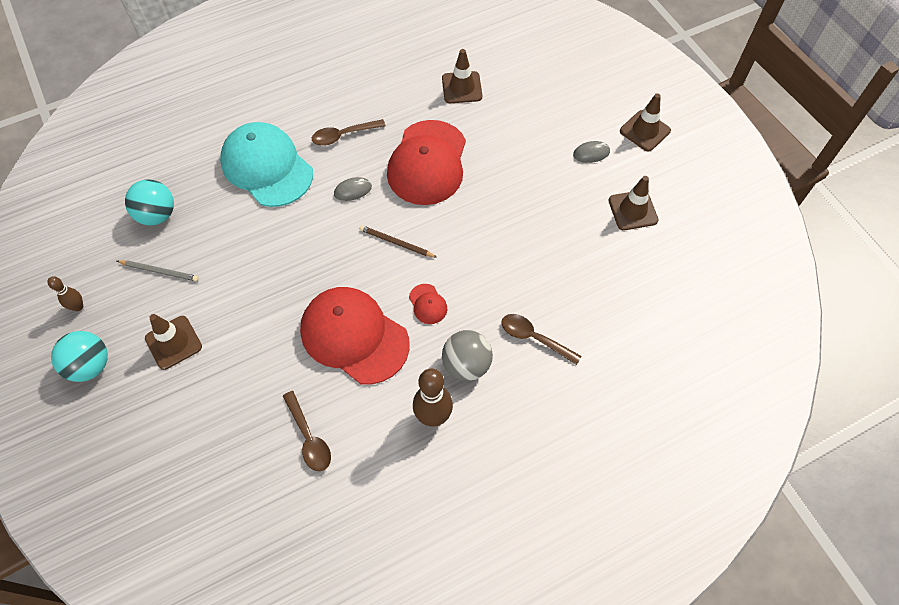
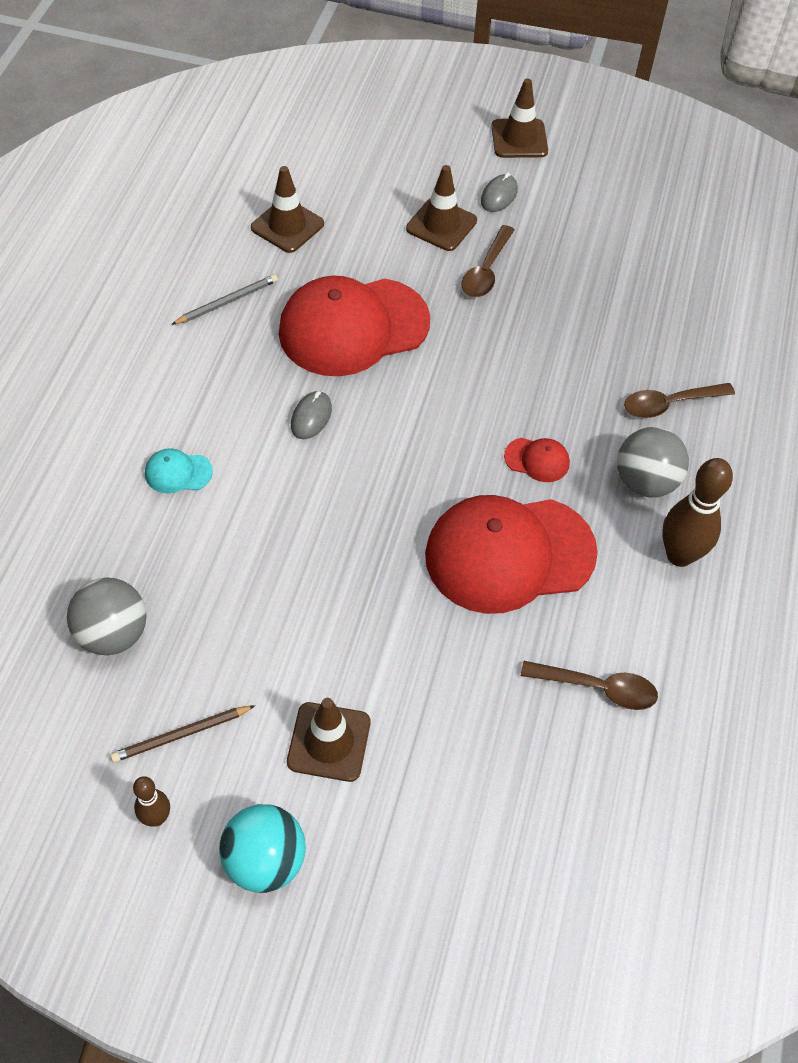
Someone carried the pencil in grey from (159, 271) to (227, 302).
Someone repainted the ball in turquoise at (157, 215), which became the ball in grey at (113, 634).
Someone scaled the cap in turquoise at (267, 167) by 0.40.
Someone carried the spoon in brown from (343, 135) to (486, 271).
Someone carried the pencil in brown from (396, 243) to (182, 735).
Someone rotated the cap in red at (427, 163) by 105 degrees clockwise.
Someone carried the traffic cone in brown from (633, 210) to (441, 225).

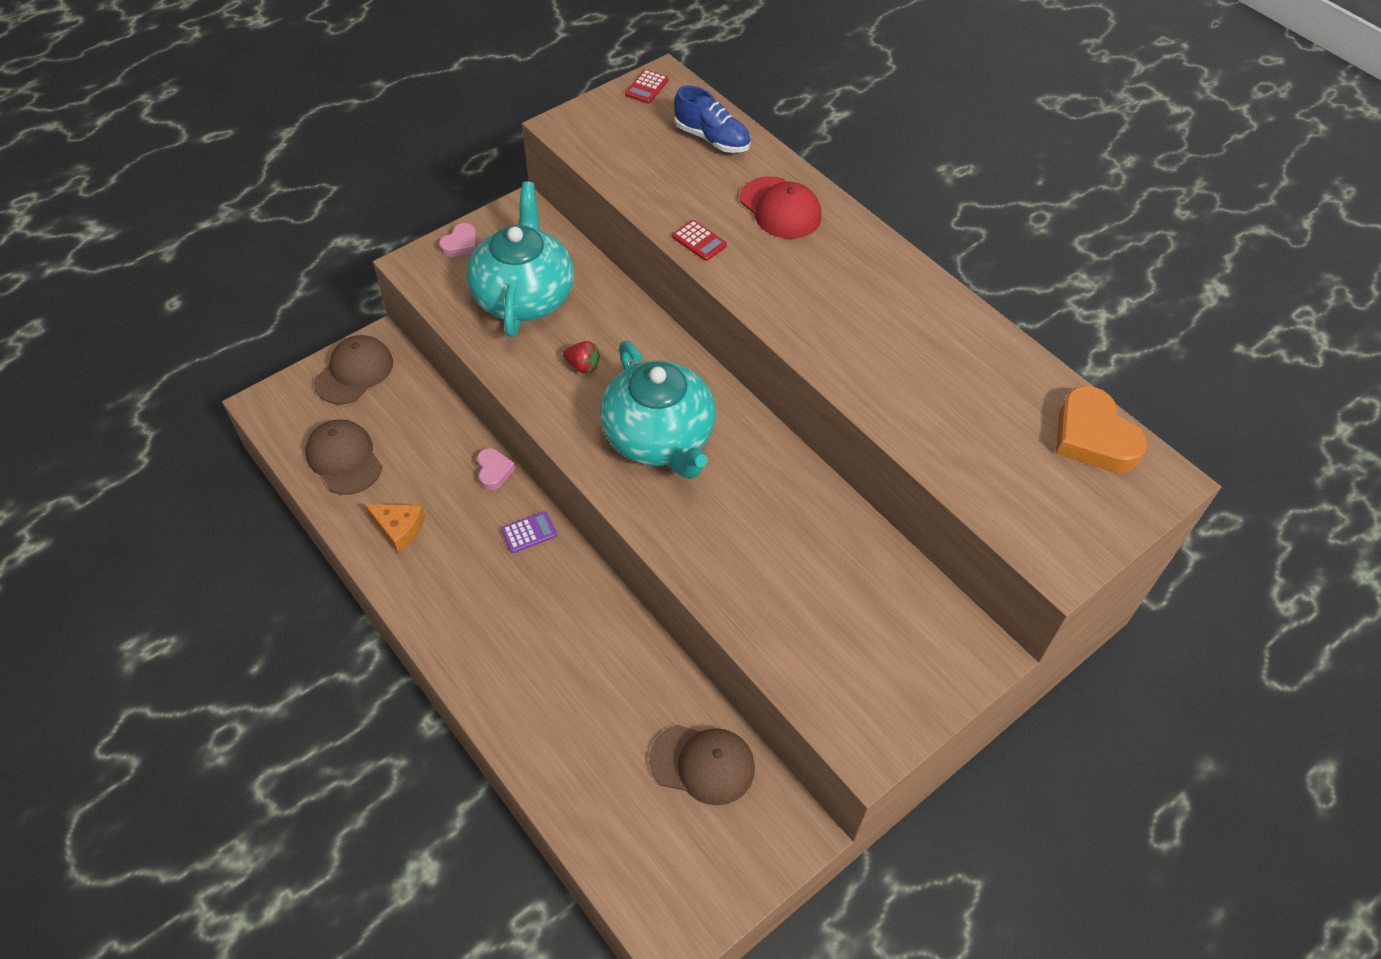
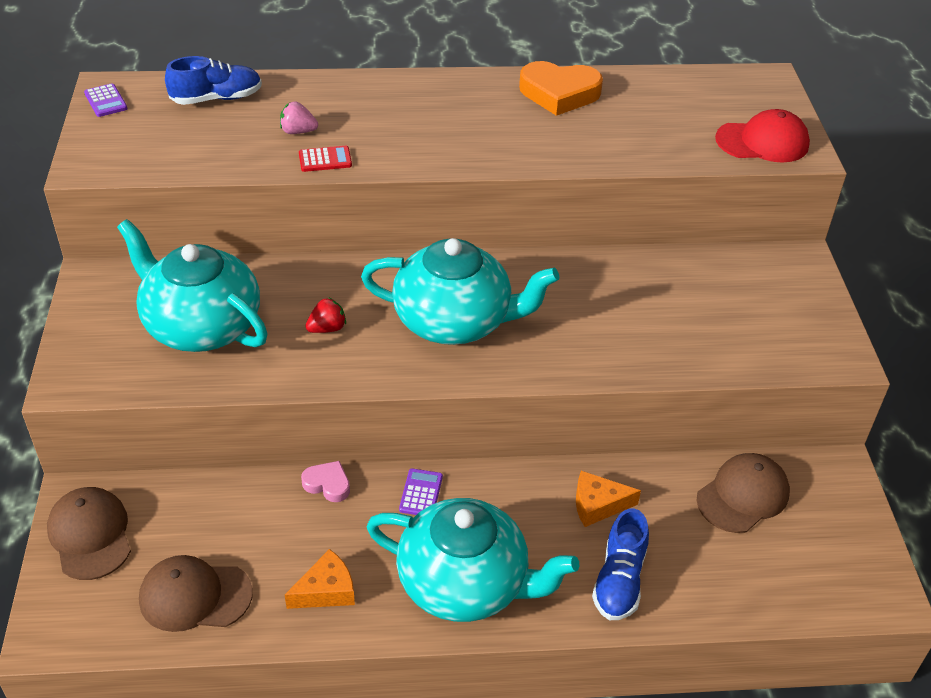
Someone took away the heart in pink at (460, 244).
Someone repainted the calculator in red at (647, 87), which became the calculator in purple at (106, 101).
Someone carried the cap in red from (780, 208) to (762, 142).
Someone carried the heart in orange from (1093, 437) to (559, 93).
Someone put down the strawberry in pink at (298, 131).
Someone put down the teapot in turquoise at (465, 584).
Someone put down the cheese in orange at (598, 505).
Someone put down the shoe in blue at (619, 580).

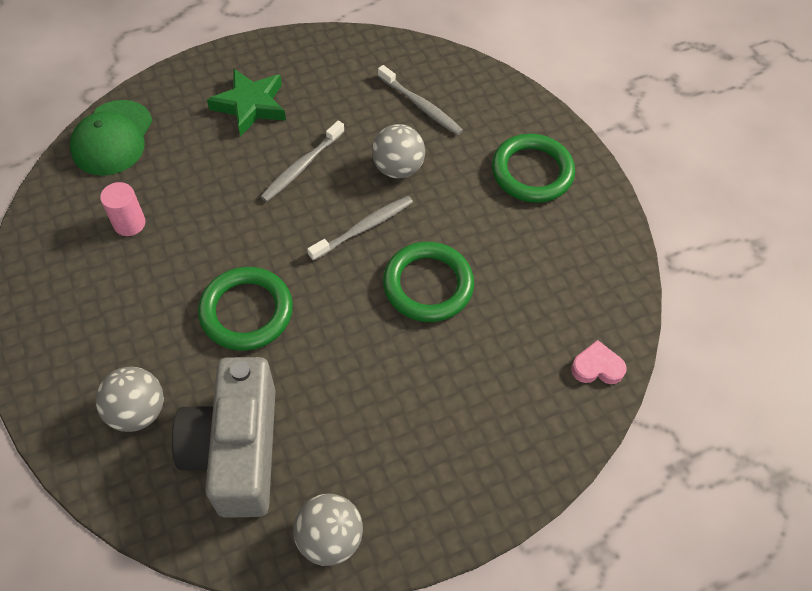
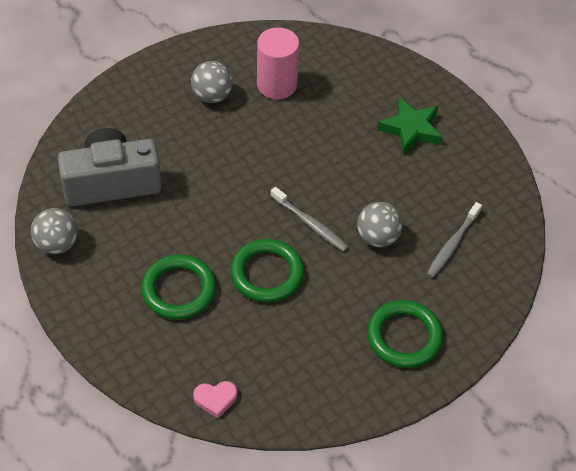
Someone took away the cap in green at (112, 138).
Someone carried the ball in grey from (138, 411) to (212, 96).
Someone scaled the cylinder in pink at (129, 223) by 1.72.
Someone carried the ring in green from (246, 311) to (179, 290).
Someone took away the toothbrush in grey at (301, 166).
Someone rotated the heart in pink at (597, 367) by 90 degrees clockwise.

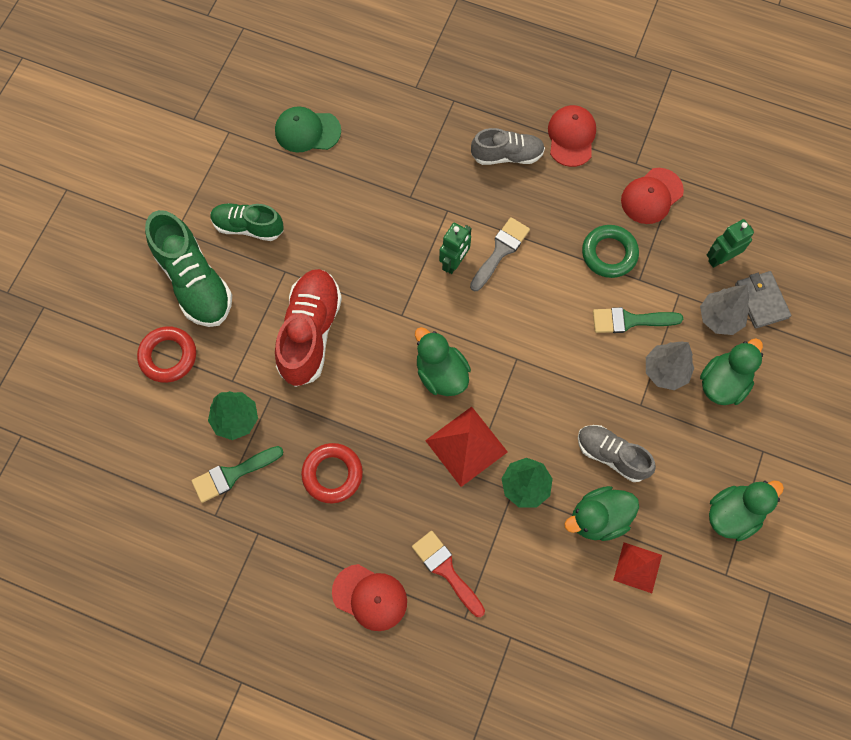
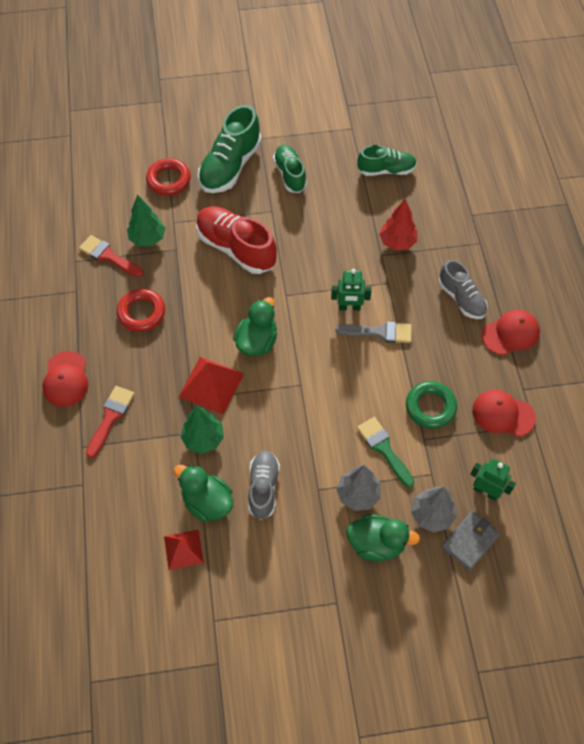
Someone repainted the brush in green at (232, 474), which became the brush in red at (108, 256).
Someone swapped the cap in green at (307, 131) for the shoe in green at (386, 170).
Someone rotated the shoe in red at (310, 333) by 120 degrees counterclockwise.
Someone took away the duck in green at (733, 514).
Someone put down the tree in red at (397, 242).

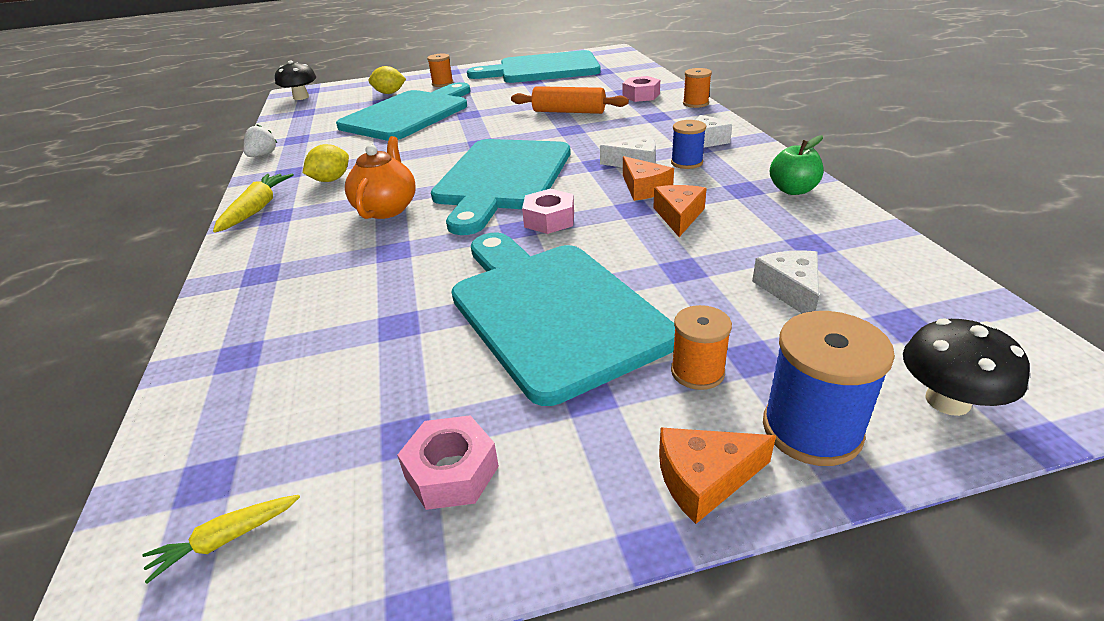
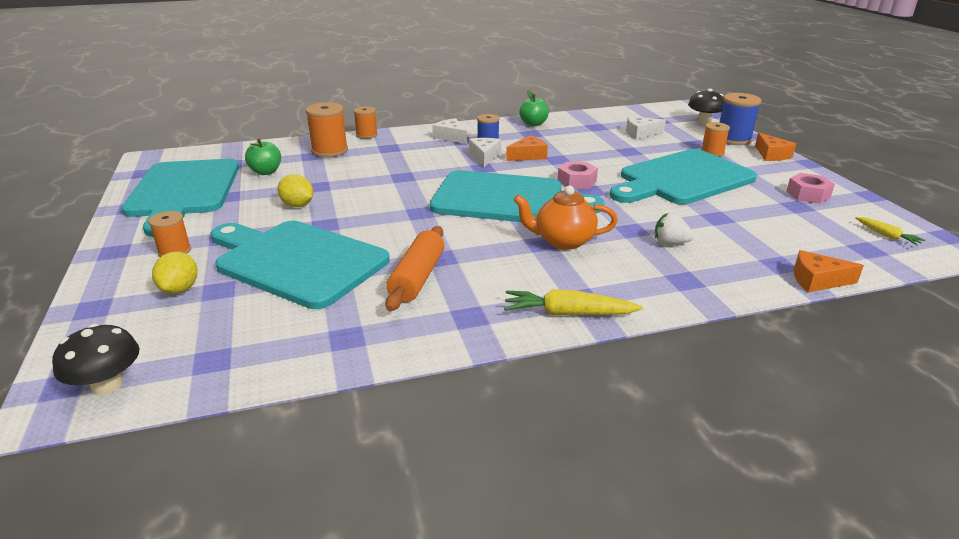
Someone carried the strawberry in white from (263, 155) to (670, 243).
Someone carried the lemon in yellow from (331, 180) to (297, 205).
Someone carried the rolling pin in orange from (569, 112) to (417, 278).
Someone swapped the nut in pink at (641, 95) for the spool in orange at (329, 151).
Someone carried the cheese in orange from (678, 216) to (817, 280).
Someone put down the apple in green at (266, 172).

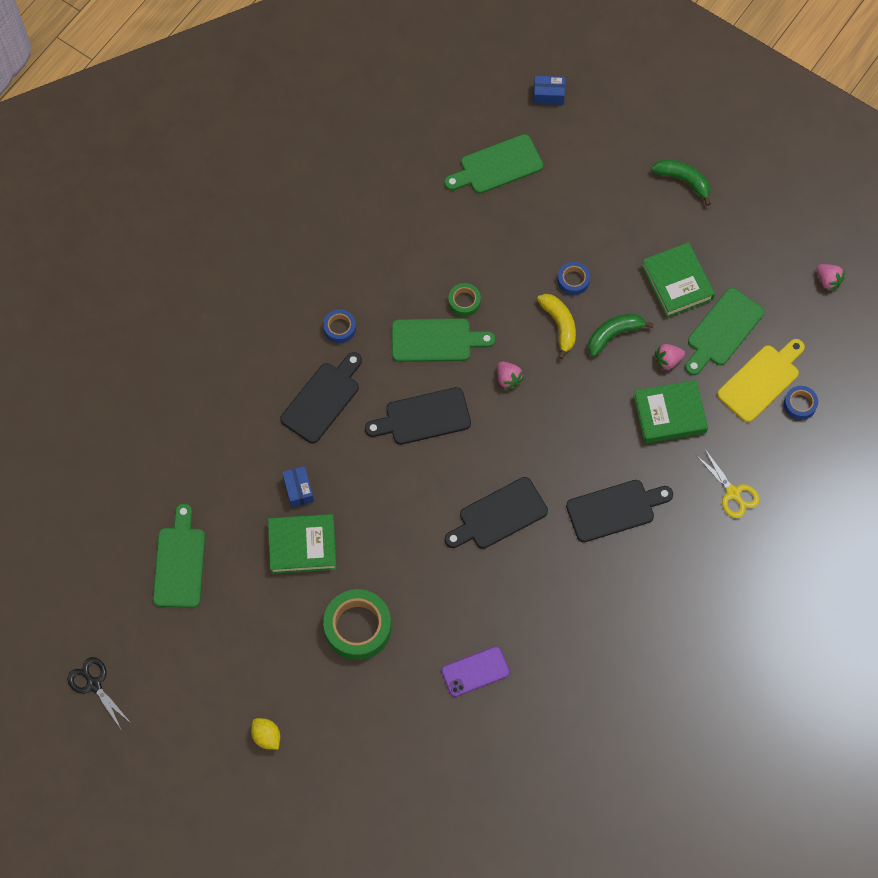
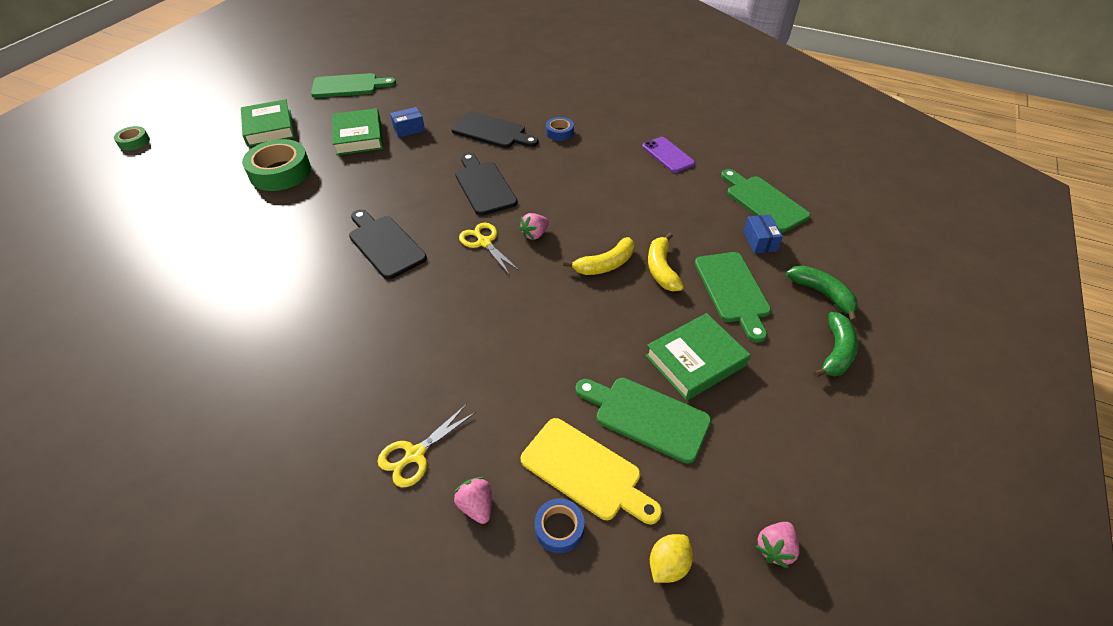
Someone took away the scissors in black at (94, 684).
Someone carried the lemon in yellow from (266, 736) to (668, 565).
Someone carried the cutting board in green from (436, 340) to (733, 291).
Someone carried the phone in purple from (475, 671) to (668, 155).
Someone carried the tape in green from (464, 302) to (134, 142).
Someone carried the box in blue from (548, 95) to (760, 241).
Someone swapped the tape in blue at (573, 280) for the banana in yellow at (661, 269).
Someone took away the cutting board in black at (615, 510).
Someone carried the banana in green from (614, 334) to (822, 294).
Someone carried the book in green from (669, 414) to (269, 128).
Someone carried the strawberry in pink from (668, 360) to (476, 506).
Someone put down the scissors in yellow at (484, 242).

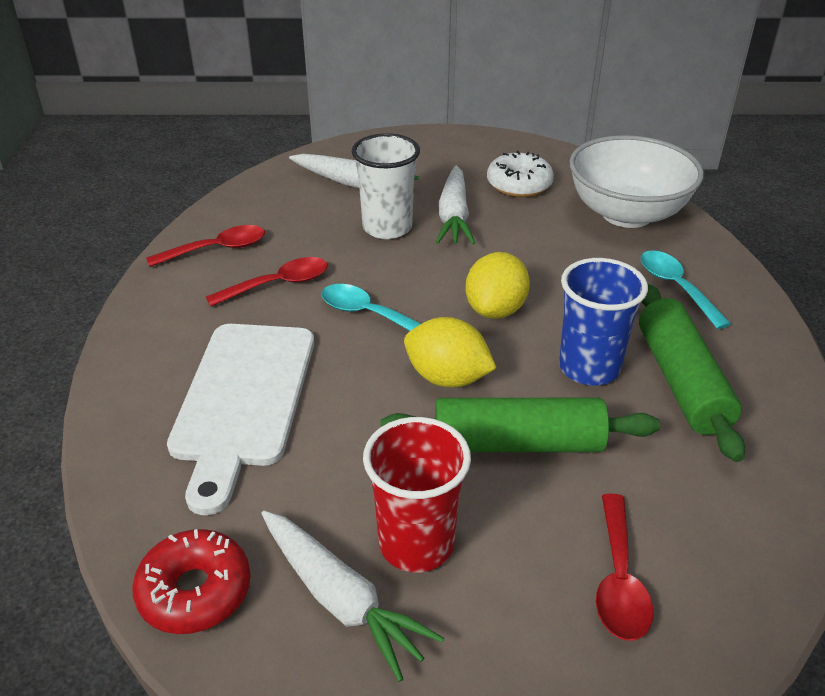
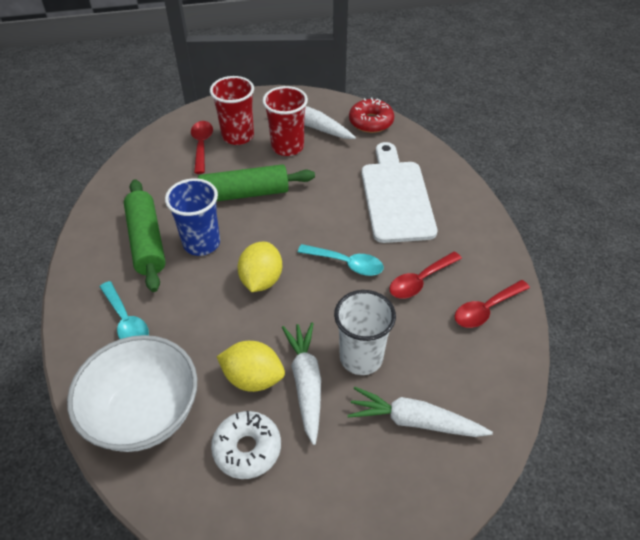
Someone carried the lemon in yellow from (447, 378) to (253, 378).
Someone put down the cup in red at (238, 136).

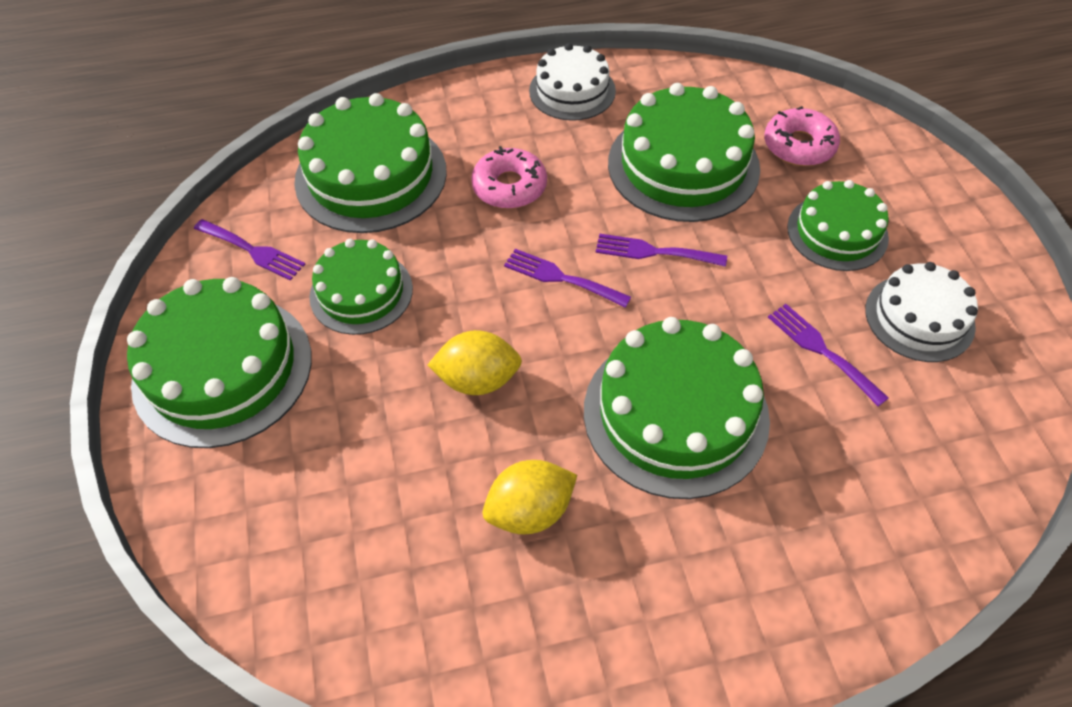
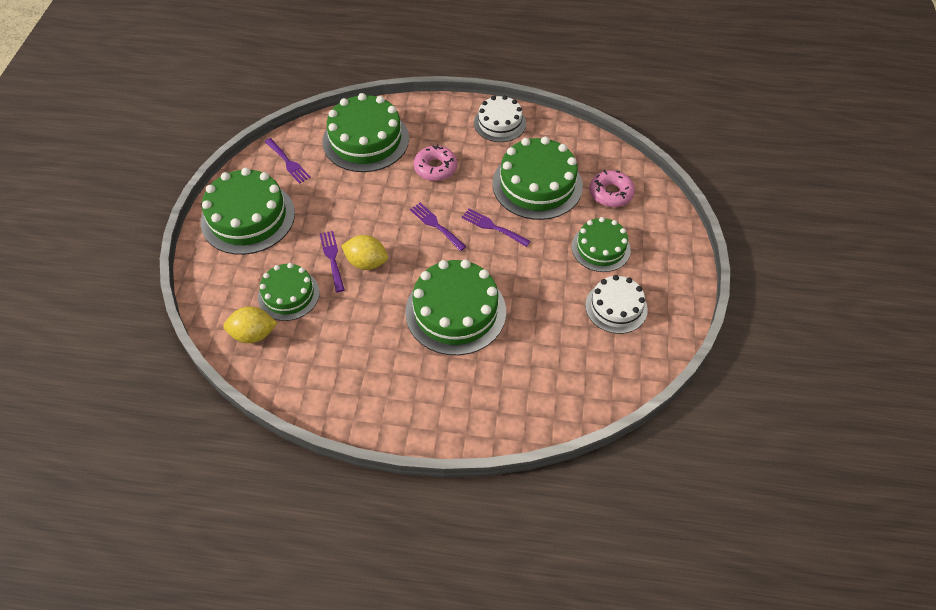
Someone carried the cake in green from (361, 292) to (288, 295).
Someone carried the lemon in yellow from (530, 511) to (254, 334).
Someone carried the fork in purple from (821, 350) to (332, 258).

